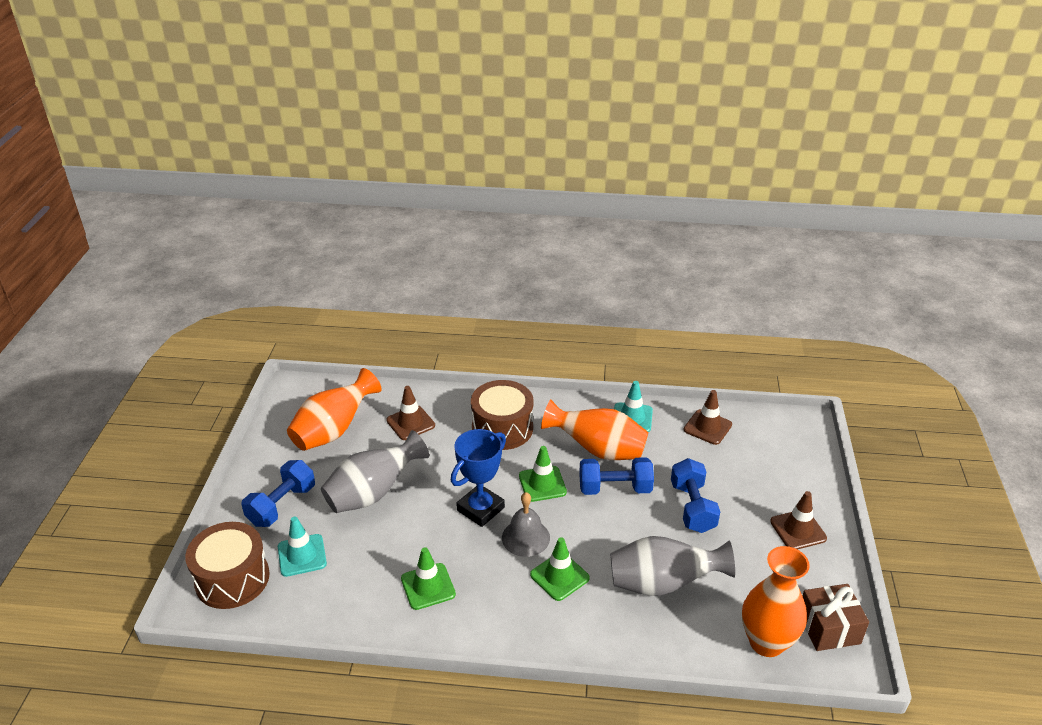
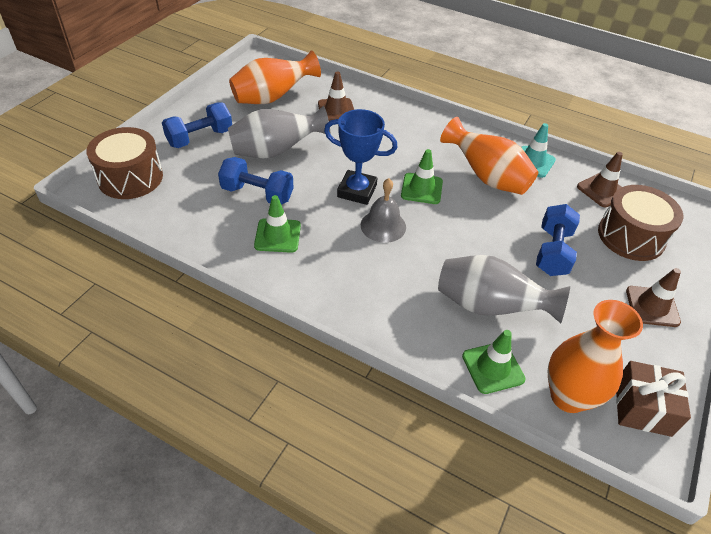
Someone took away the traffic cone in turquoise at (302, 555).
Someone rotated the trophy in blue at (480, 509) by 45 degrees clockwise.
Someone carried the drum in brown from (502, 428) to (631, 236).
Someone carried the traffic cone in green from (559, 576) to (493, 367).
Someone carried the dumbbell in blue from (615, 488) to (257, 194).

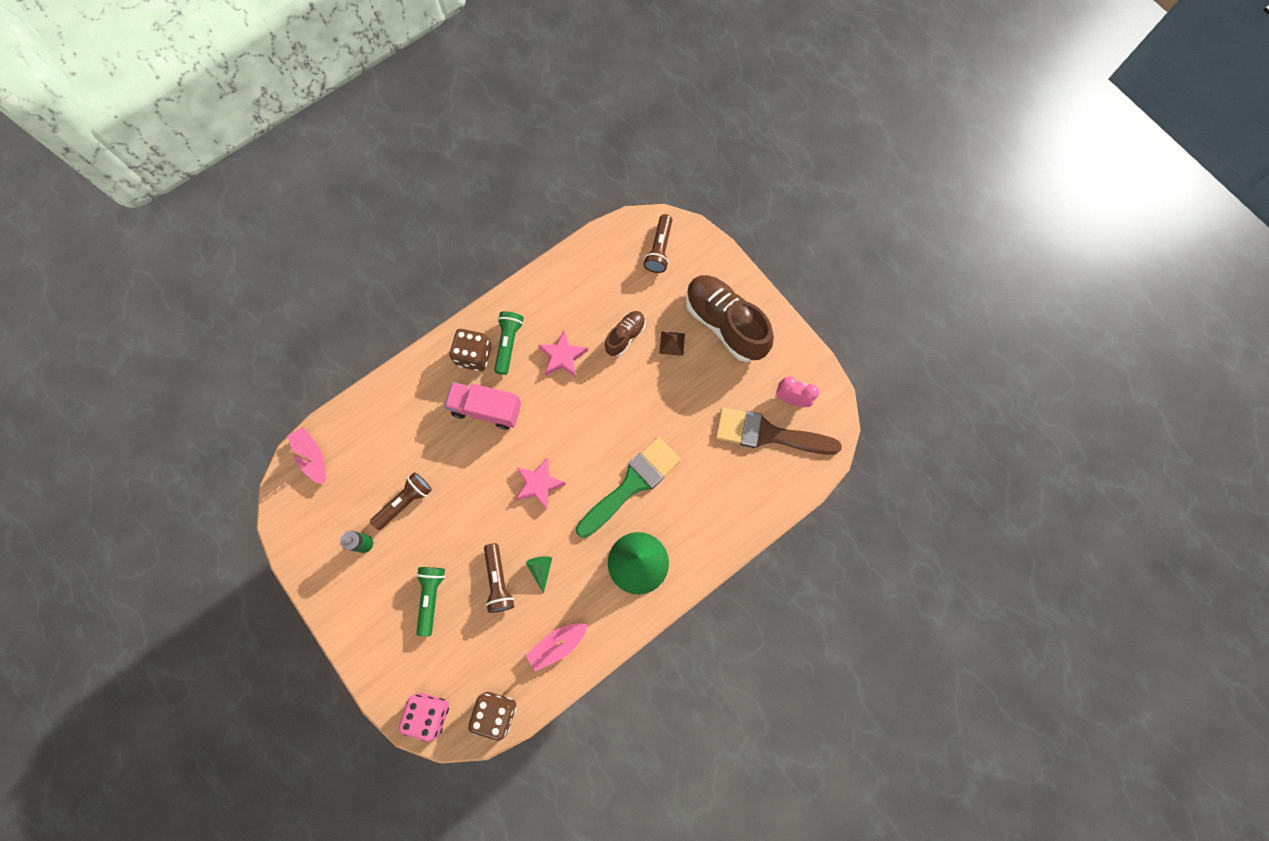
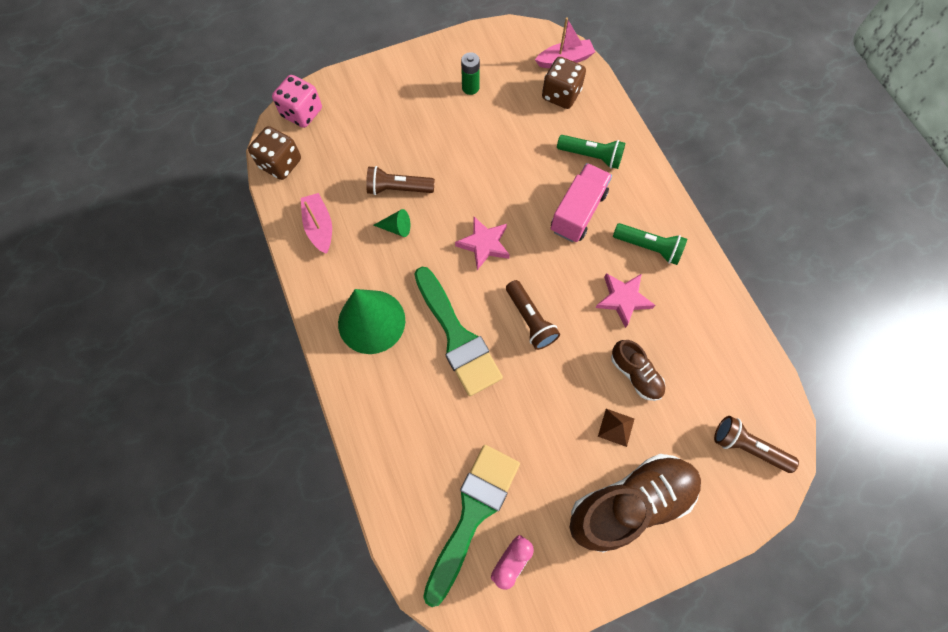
Someone carried the flashlight in brown from (405, 502) to (530, 320).
Someone carried the flashlight in green from (431, 597) to (591, 156).
Someone carried the dice in brown from (474, 355) to (561, 95).
Someone repainted the brush in brown at (768, 434), which became the brush in green at (473, 513).

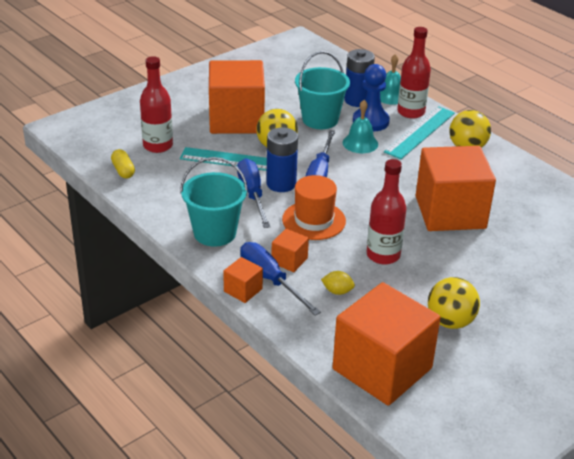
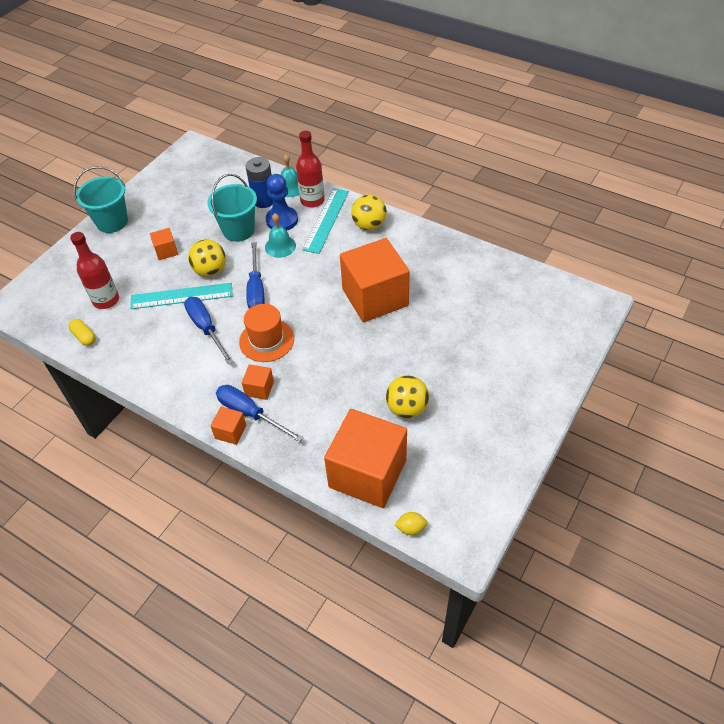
Someone carried the bucket in turquoise from (215, 233) to (112, 222).
Someone scaled the cube in orange at (236, 119) by 0.42.
Someone took away the battery in blue at (281, 184).
Someone carried the lemon in yellow from (337, 291) to (411, 528).
Someone took away the bottle in red at (383, 255).

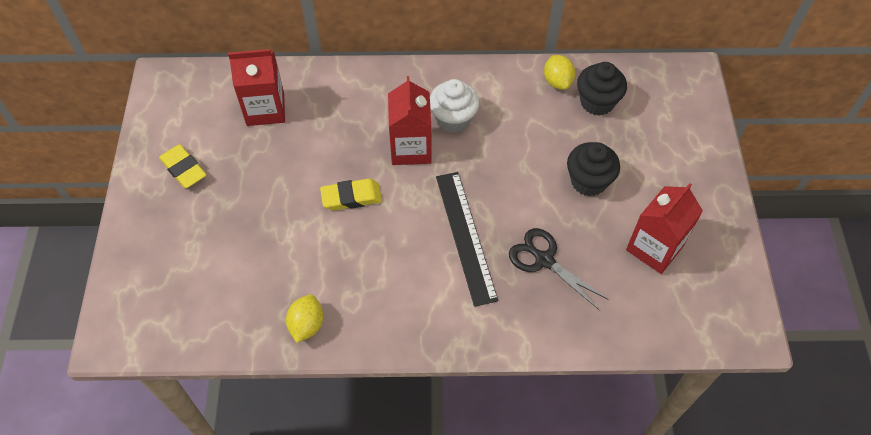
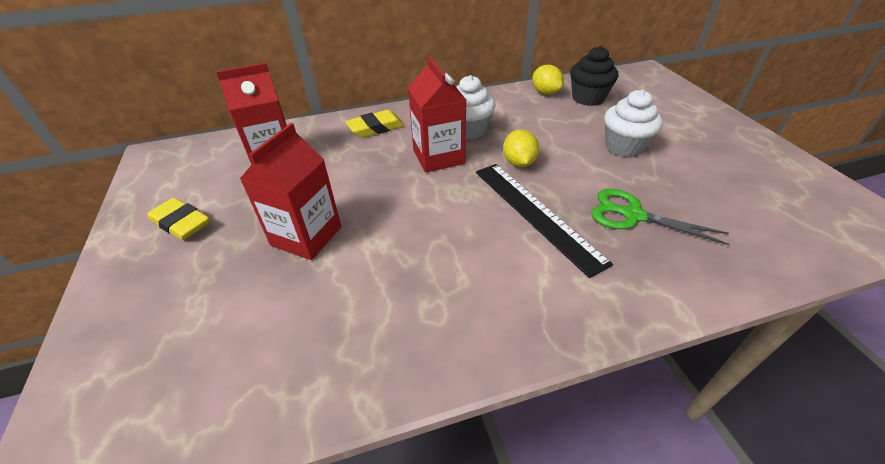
Someone carried the lemon in yellow from (307, 325) to (519, 163).
Someone carried the eraser in yellow from (351, 197) to (376, 128).
Someone repainted the scissors in black at (544, 260), which became the scissors in green at (632, 215).
Someone repainted the cupcake in black at (588, 181), which became the cupcake in white at (624, 147).
Someone carried the carton in red from (654, 248) to (306, 236).

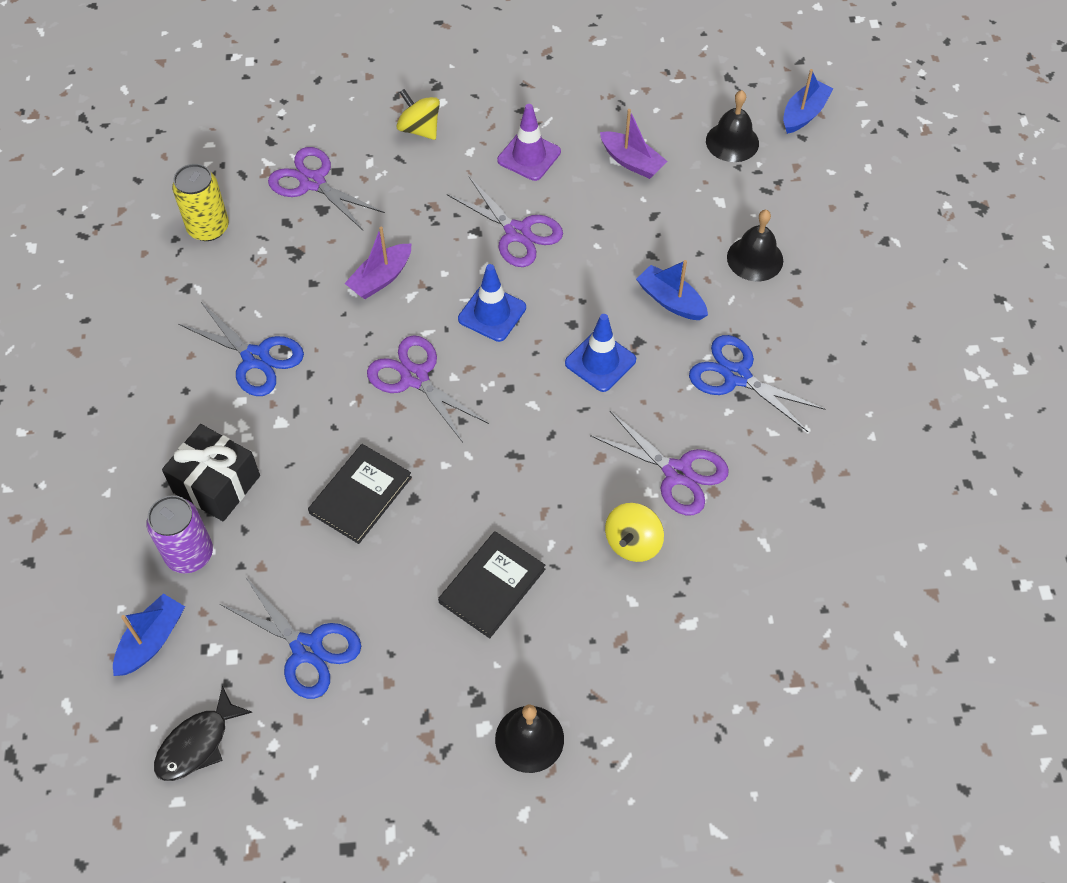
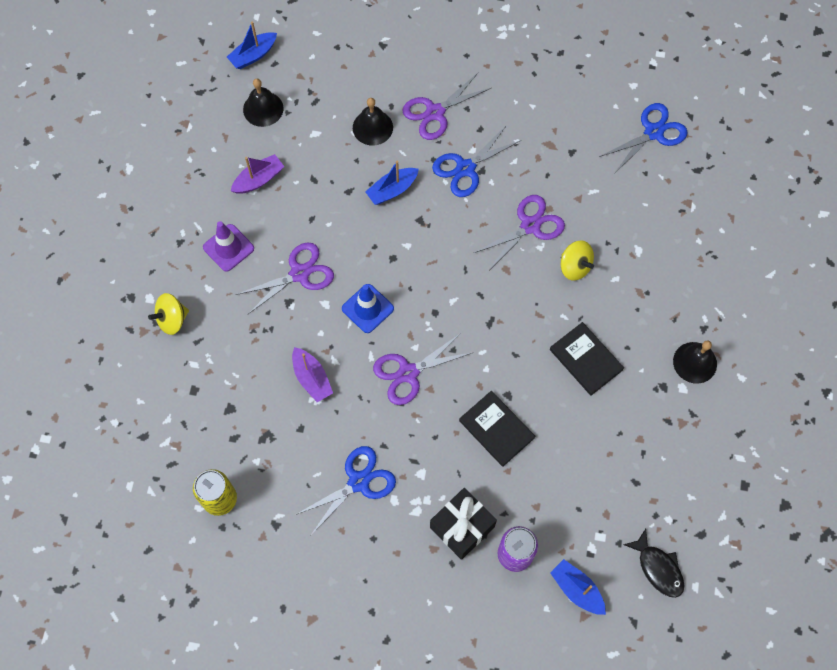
Someone carried the scissors in blue from (307, 649) to (653, 132).
Someone carried the scissors in purple from (313, 182) to (435, 112).
Someone took away the traffic cone in blue at (600, 361).
Someone rotated the boat in blue at (804, 114) by 90 degrees counterclockwise.

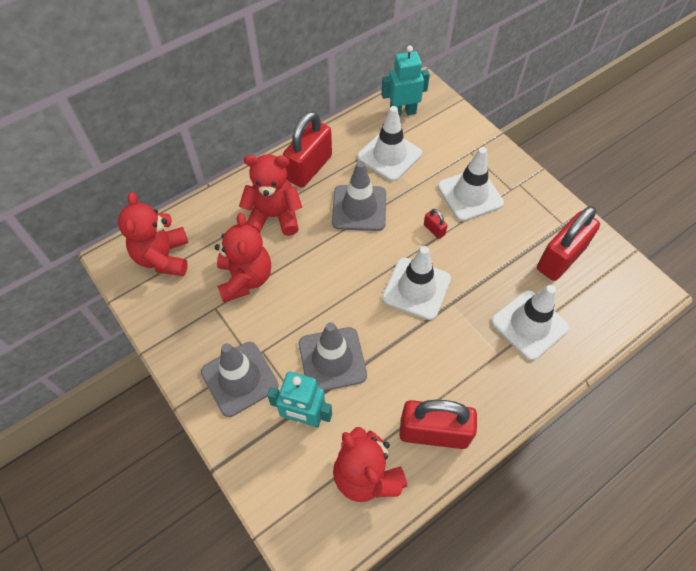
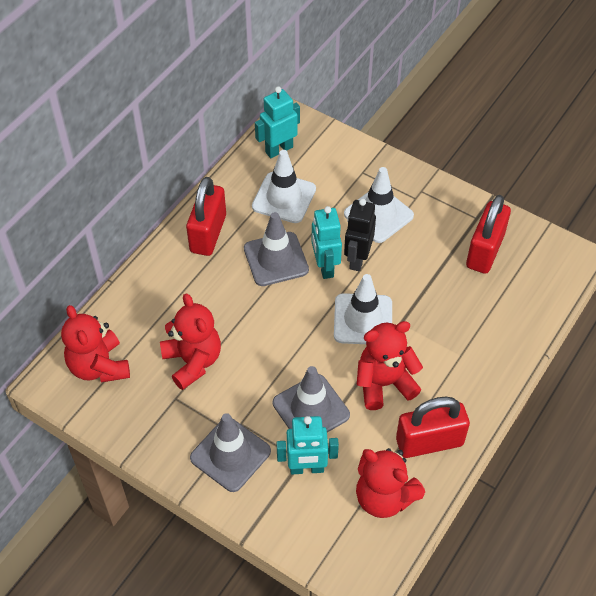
Someone carried the teddy bear in red from (274, 216) to (384, 383).
Someone swapped the padlock in red at (434, 230) for the robot in black at (357, 259).
Someone took away the traffic cone in white at (529, 325).
Someone put down the robot in turquoise at (325, 266).

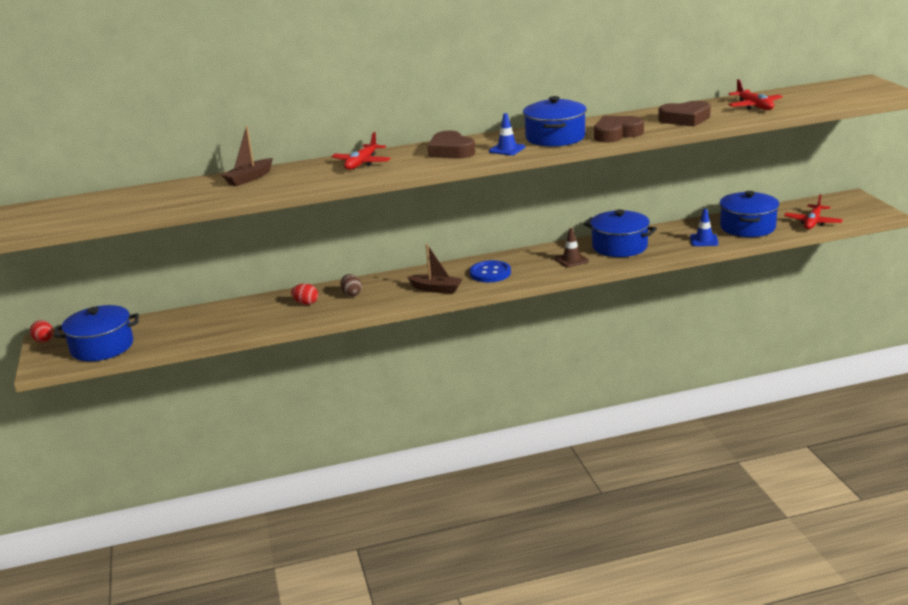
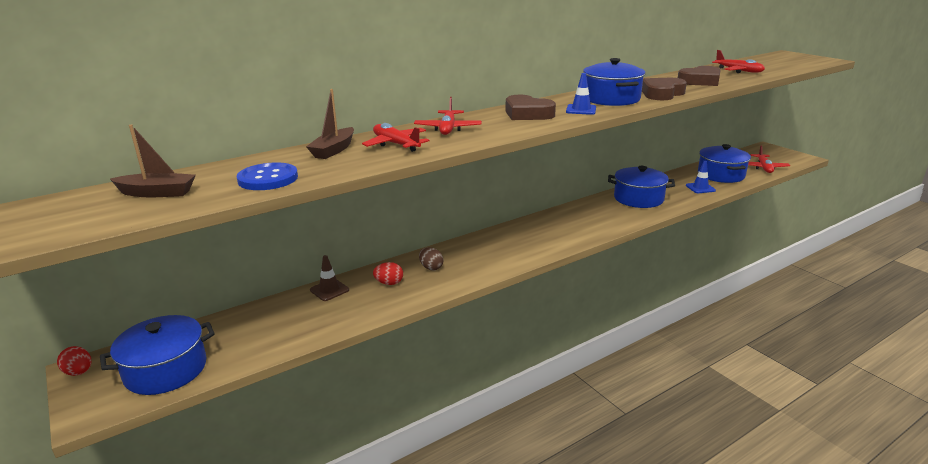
Someone carried the boat in brown from (436, 289) to (157, 193).
Someone carried the button in blue from (490, 273) to (268, 179).
Someone carried the traffic cone in brown from (571, 260) to (329, 290).
Someone put down the plane in red at (396, 144).

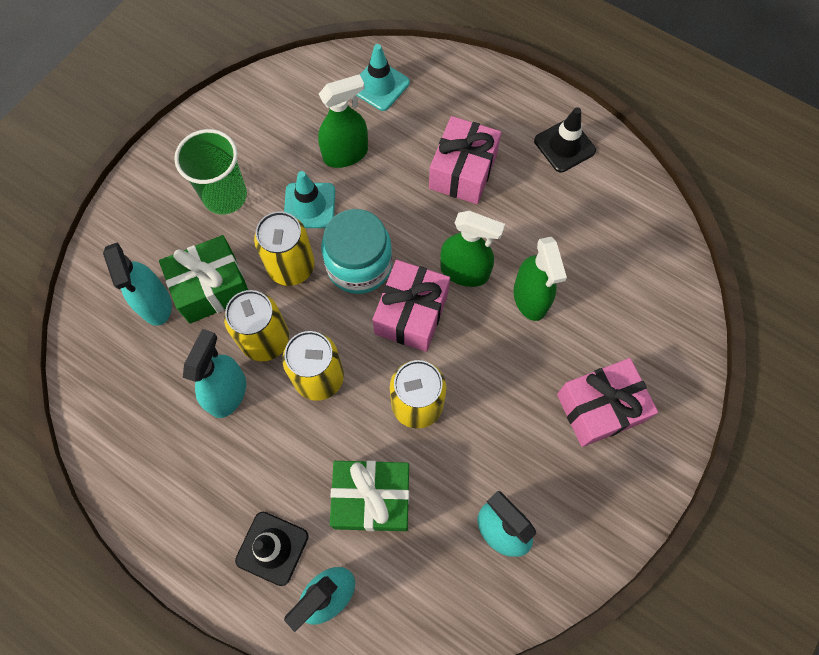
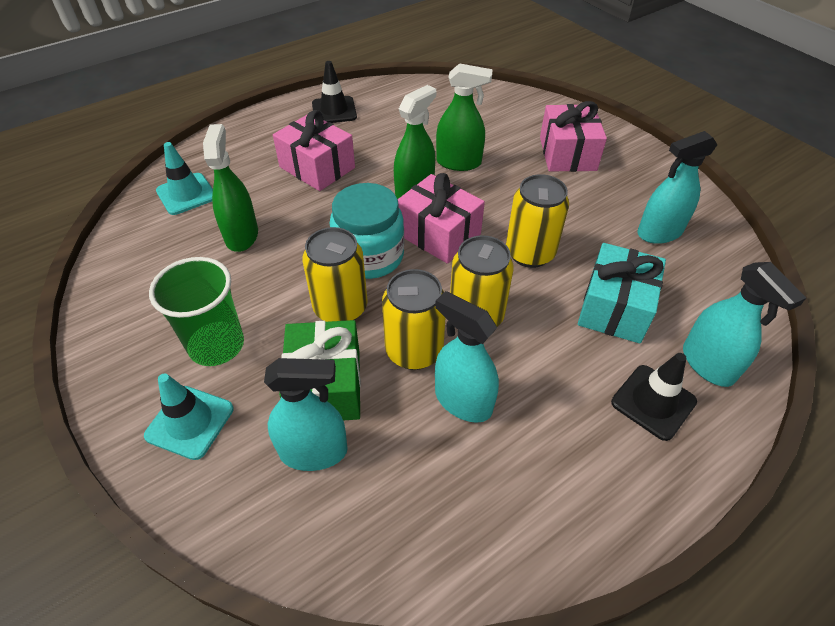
Someone carried the traffic cone in turquoise from (309, 206) to (190, 422).
Someone repainted the gift in green at (372, 499), which became the gift in turquoise at (614, 308).

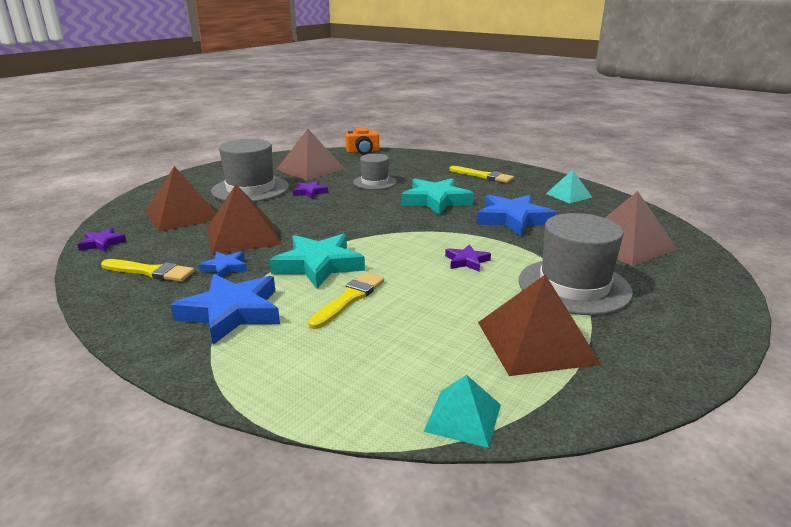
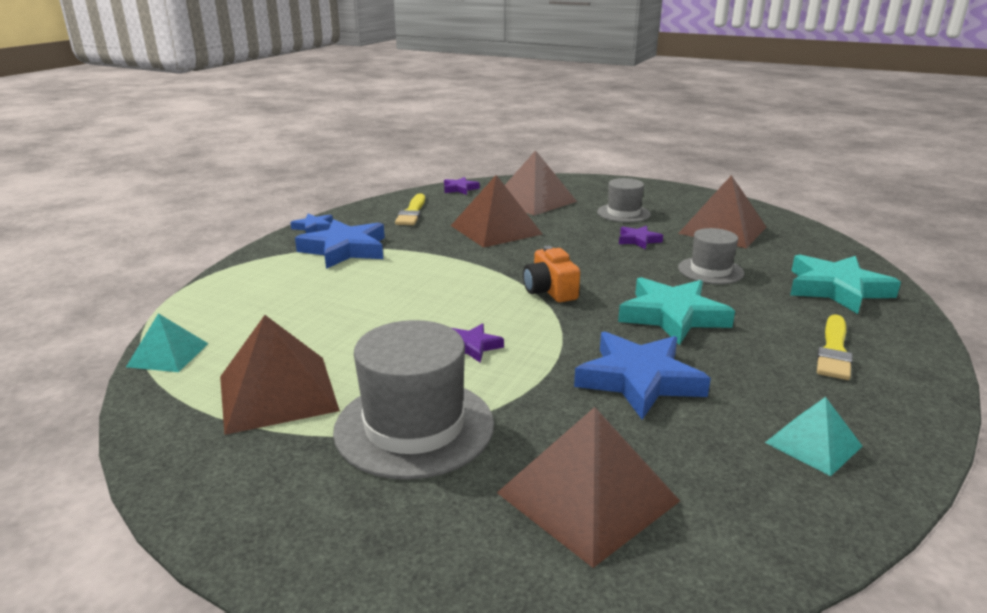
Someone carried the star in blue from (225, 267) to (314, 227).
Someone scaled the hat in grey at (250, 189) by 0.59.
Someone carried the star in turquoise from (318, 265) to (836, 289).
Someone took away the brush in yellow at (349, 299).
Someone carried the camera in orange from (363, 151) to (550, 291).

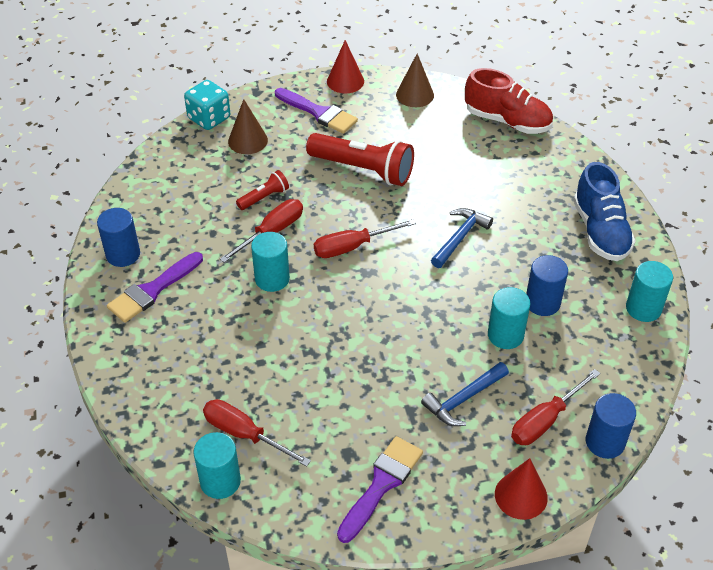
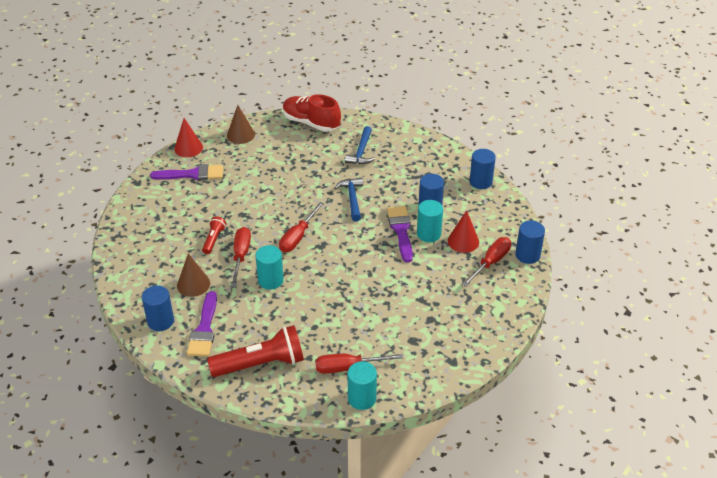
Someone took away the dice in turquoise at (209, 118).
Someone carried the cone in brown from (248, 140) to (193, 284).
Someone carried the flashlight in red from (363, 169) to (261, 363).
Someone carried the brush in purple from (381, 484) to (401, 230).
Someone carried the hammer in blue from (463, 399) to (361, 152).
Someone rotated the shoe in red at (507, 121) by 135 degrees counterclockwise.
Someone carried the cone in red from (521, 495) to (463, 241).
Someone rotated the screwdriver in red at (545, 420) by 150 degrees counterclockwise.
Someone took away the shoe in blue at (600, 231).
Someone repainted the cylinder in turquoise at (643, 308), which became the cylinder in blue at (480, 182).

